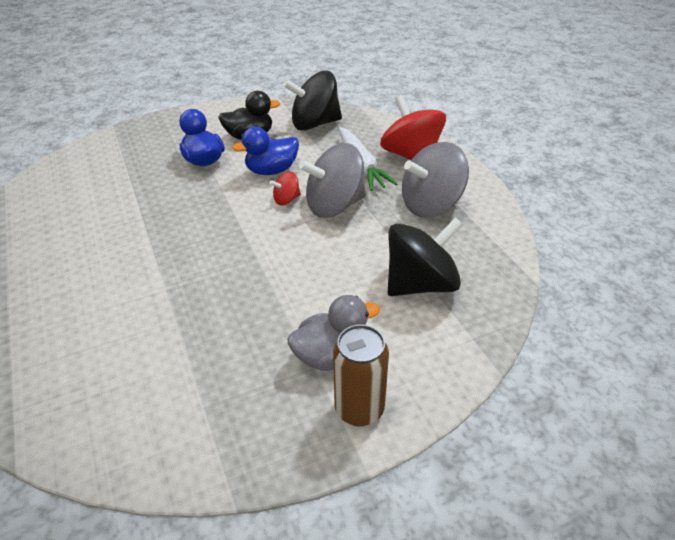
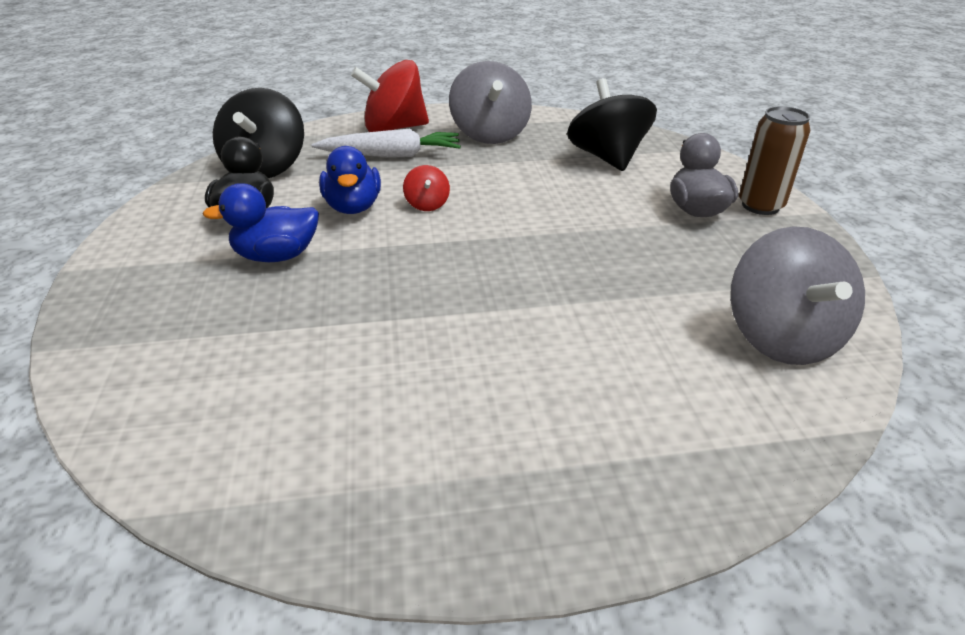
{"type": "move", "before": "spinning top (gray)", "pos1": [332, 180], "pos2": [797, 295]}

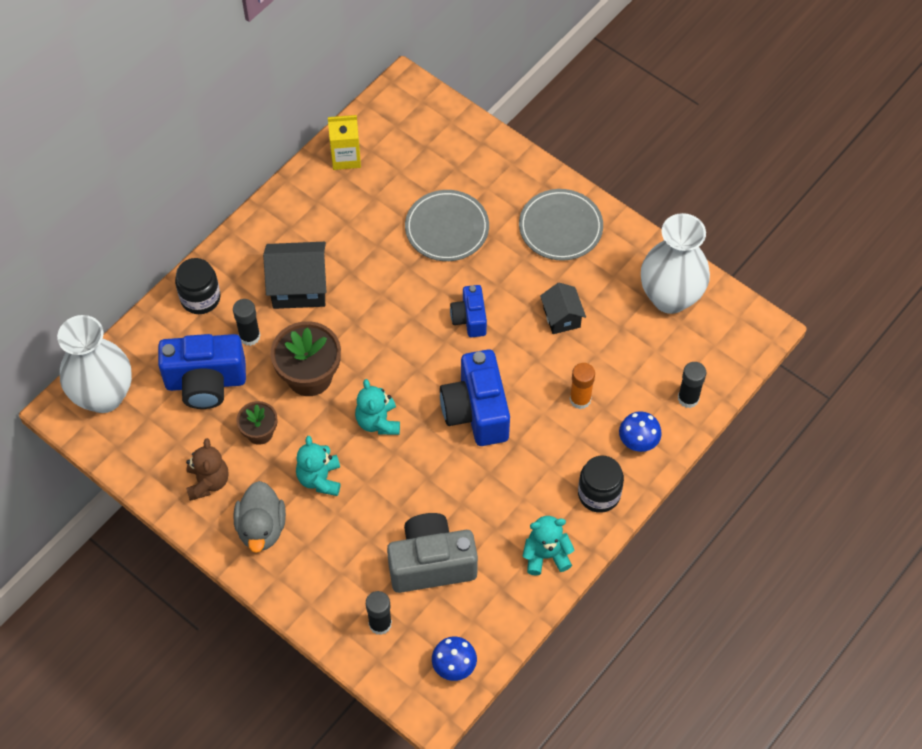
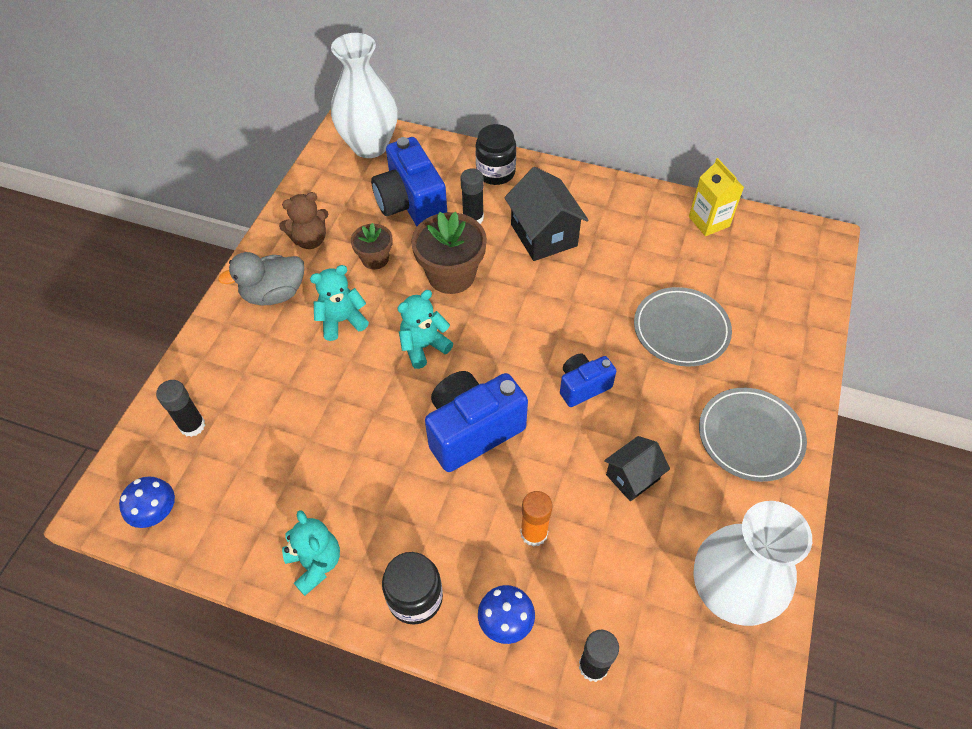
{"type": "delete", "before": "photo camera (gray)", "pos1": [432, 553]}

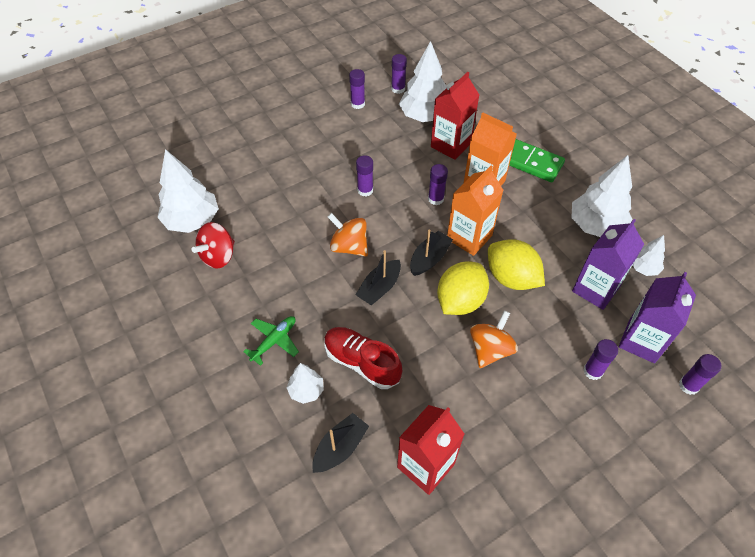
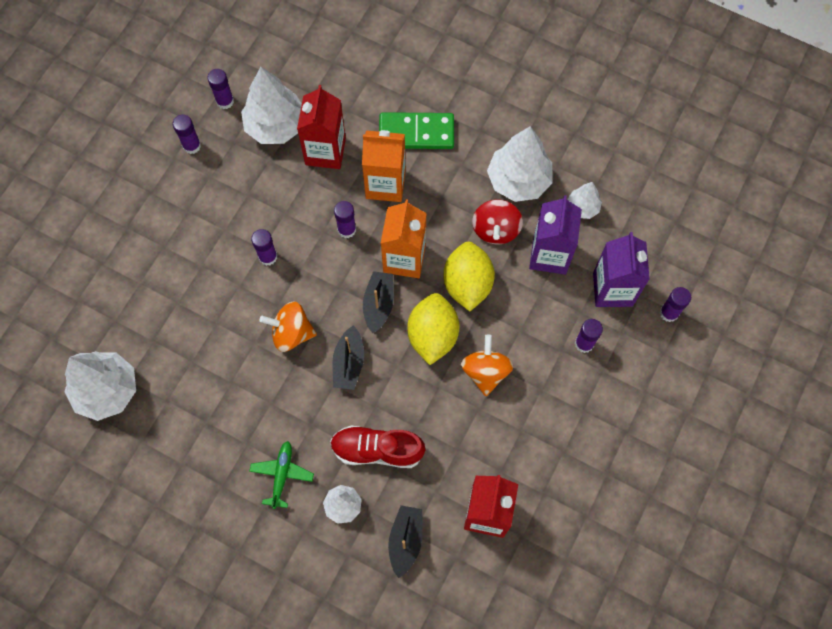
{"type": "move", "before": "spinning top (red)", "pos1": [213, 245], "pos2": [497, 221]}
{"type": "rotate", "before": "lemon (yellow)", "pos1": [516, 264], "pos2": [469, 276], "turn": 75}

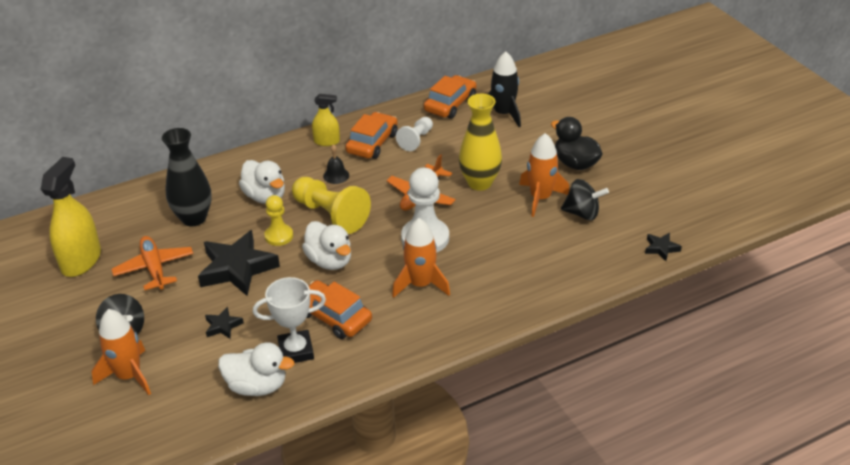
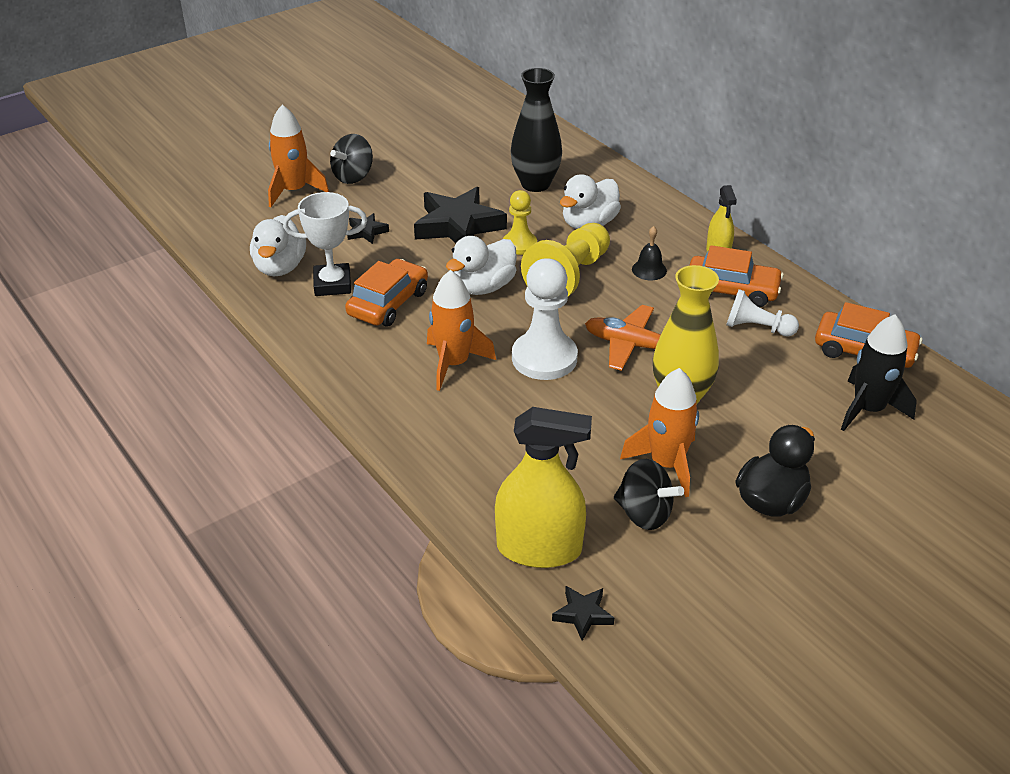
{"type": "delete", "before": "plane (orange-coloured)", "pos1": [152, 263]}
{"type": "move", "before": "spray cleaner (yellow)", "pos1": [71, 217], "pos2": [543, 487]}
{"type": "rotate", "before": "award cup (white)", "pos1": [289, 320], "pos2": [325, 244], "turn": -75}
{"type": "rotate", "before": "spinning top (black)", "pos1": [585, 199], "pos2": [649, 494], "turn": -60}

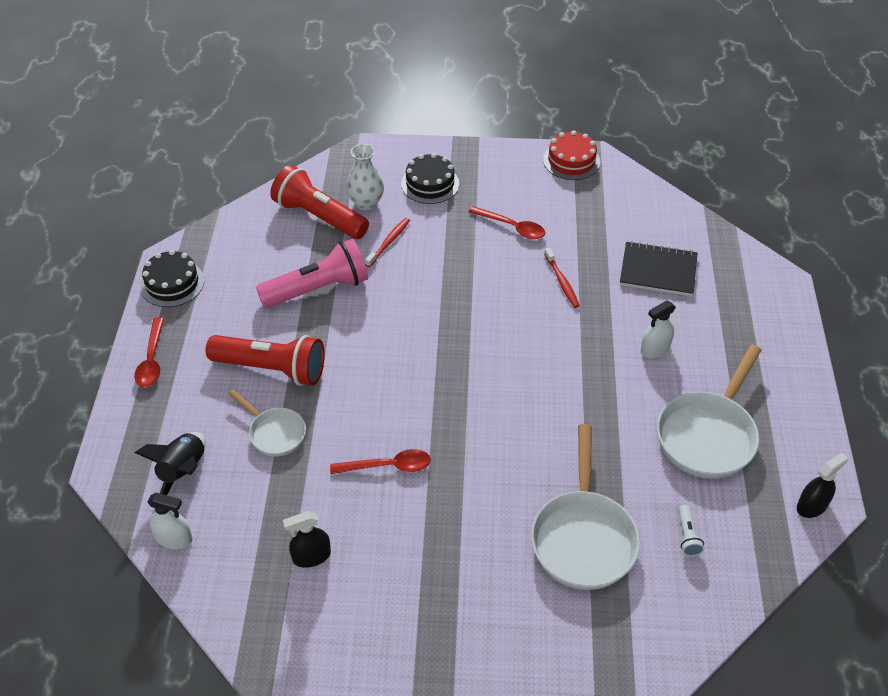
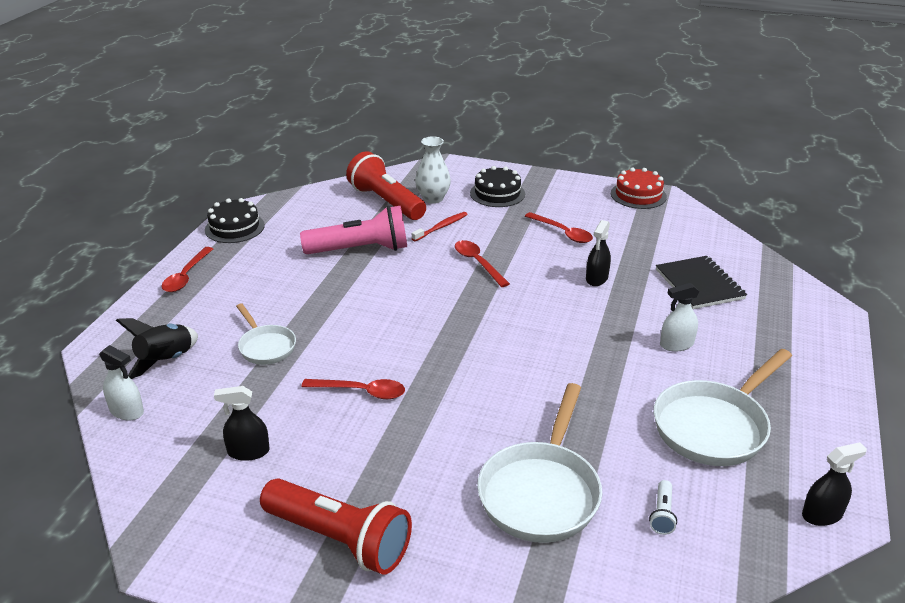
{"type": "insert", "after": "spoon (red)", "pos2": [482, 263]}
{"type": "move", "before": "pocket torch (red)", "pos1": [265, 360], "pos2": [336, 526]}
{"type": "replace", "before": "toothbrush (red)", "after": "spray cleaner (black)", "pos1": [562, 278], "pos2": [598, 253]}
{"type": "rotate", "before": "notebook (black)", "pos1": [659, 268], "pos2": [701, 282], "turn": 45}

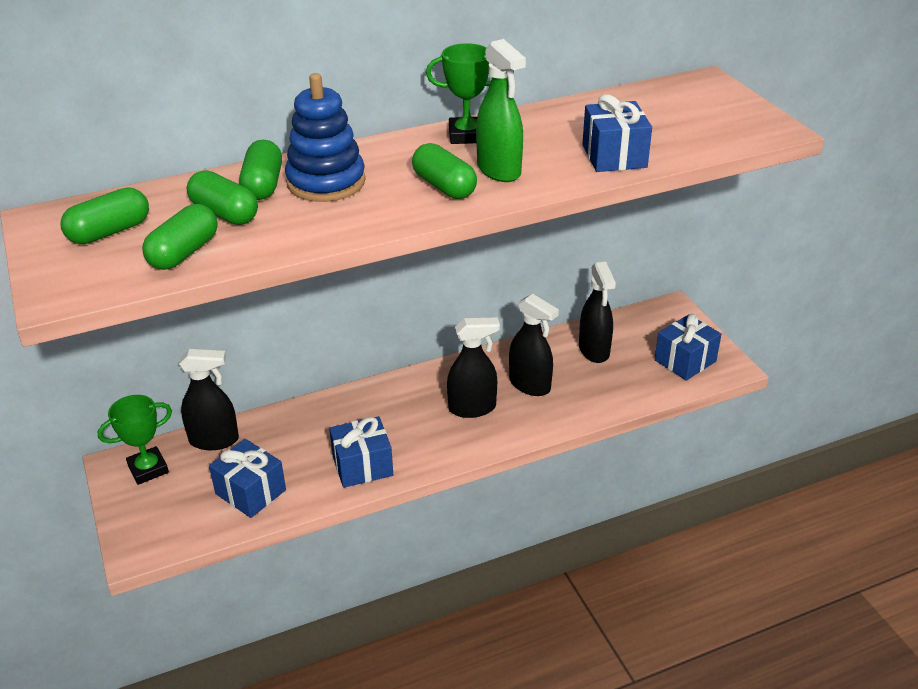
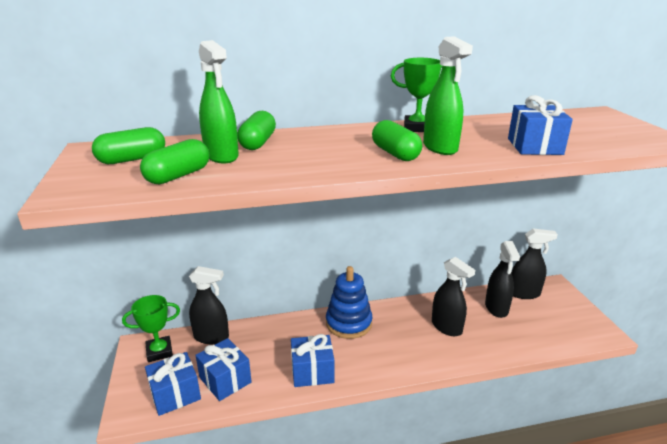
{"type": "move", "before": "ring stacker (cobalt)", "pos1": [325, 137], "pos2": [349, 302]}
{"type": "move", "before": "spray cleaner (black)", "pos1": [473, 368], "pos2": [535, 264]}
{"type": "move", "before": "present (cobalt)", "pos1": [688, 347], "pos2": [173, 384]}
{"type": "replace", "before": "pill shape (green)", "after": "spray cleaner (green)", "pos1": [222, 197], "pos2": [219, 101]}

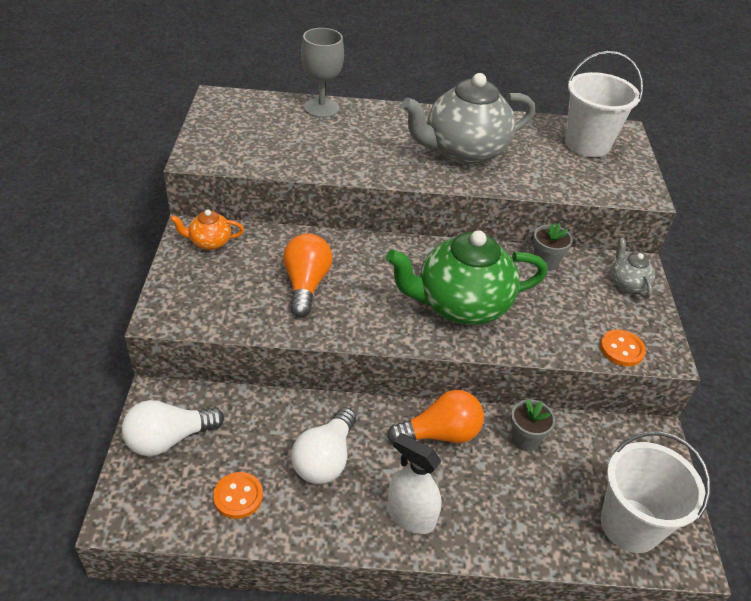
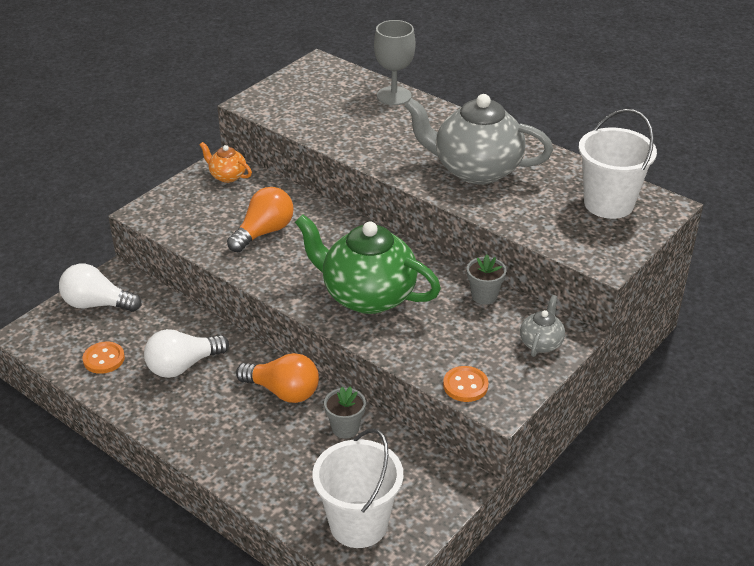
{"type": "delete", "before": "spray cleaner (white)", "pos1": [414, 483]}

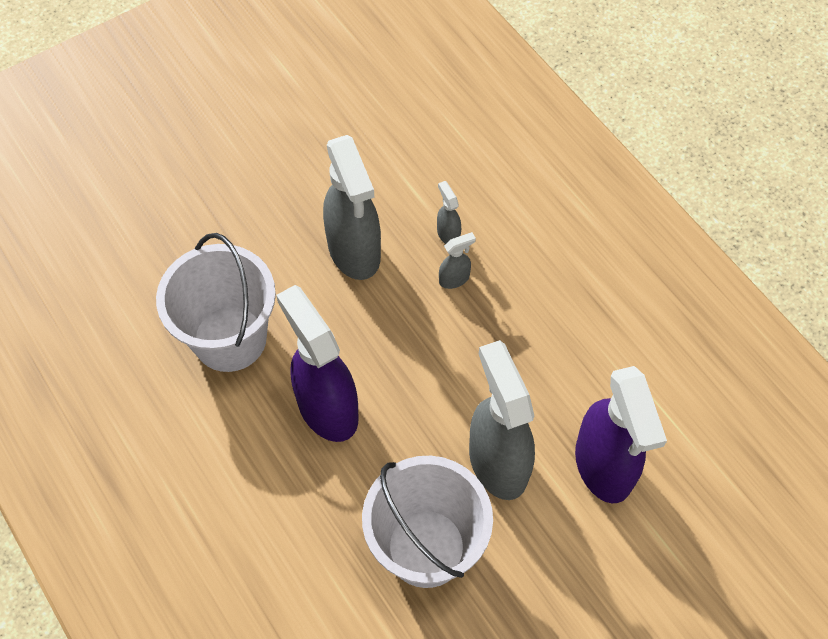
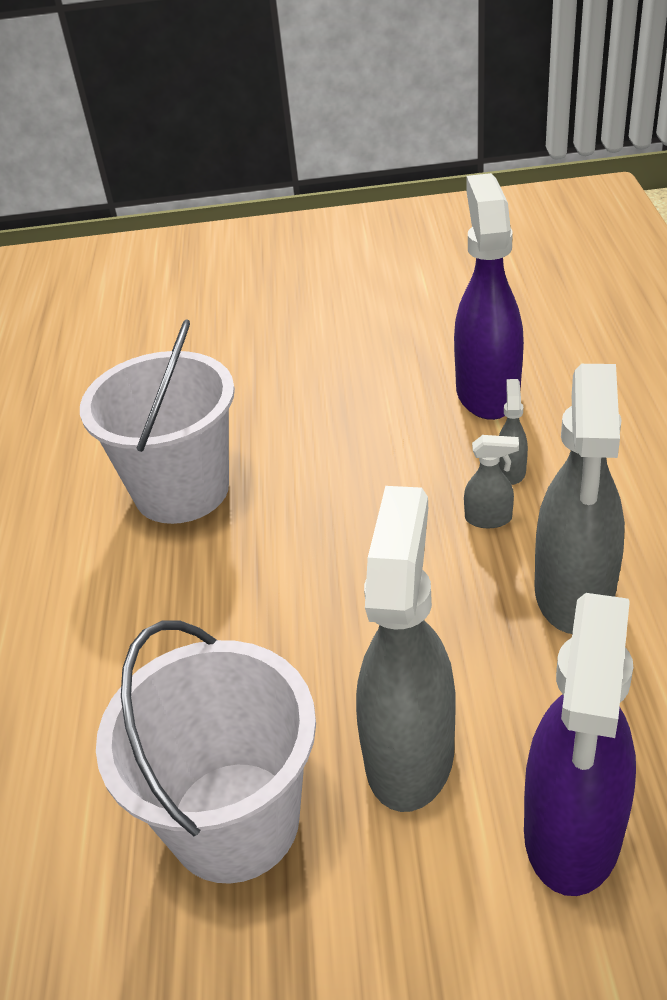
{"type": "move", "before": "spray cleaner (royal purple)", "pos1": [317, 363], "pos2": [489, 296]}
{"type": "move", "before": "spray cleaner (gray)", "pos1": [352, 207], "pos2": [579, 499]}

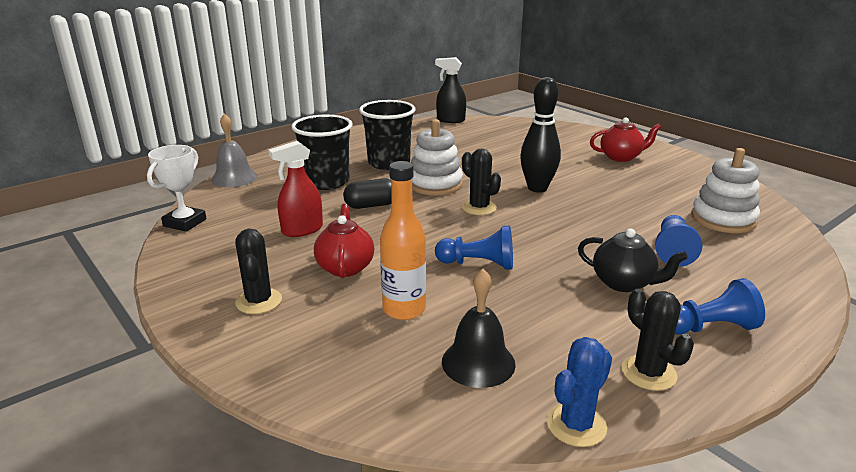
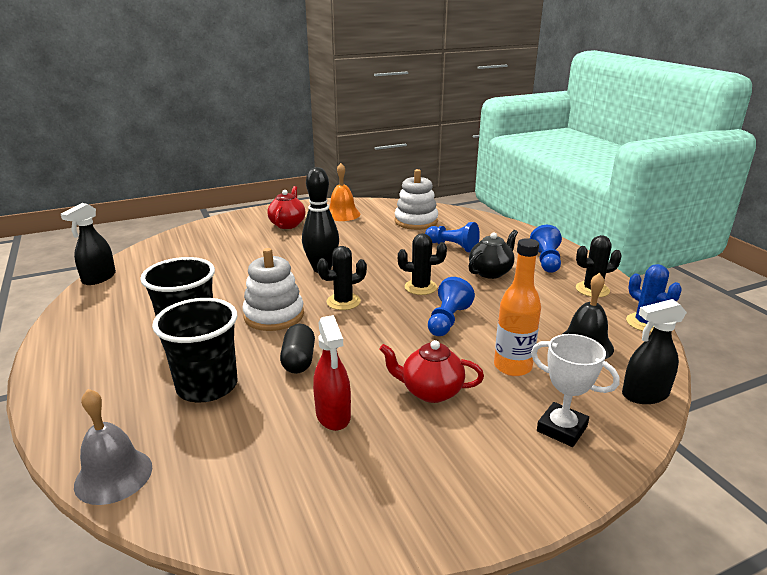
{"type": "insert", "after": "school bell (orange-coloured)", "pos2": [344, 192]}
{"type": "insert", "after": "spray cleaner (black)", "pos2": [654, 351]}
{"type": "move", "before": "award cup (white)", "pos1": [176, 188], "pos2": [575, 390]}
{"type": "move", "before": "prickly plant (black)", "pos1": [258, 271], "pos2": [422, 264]}

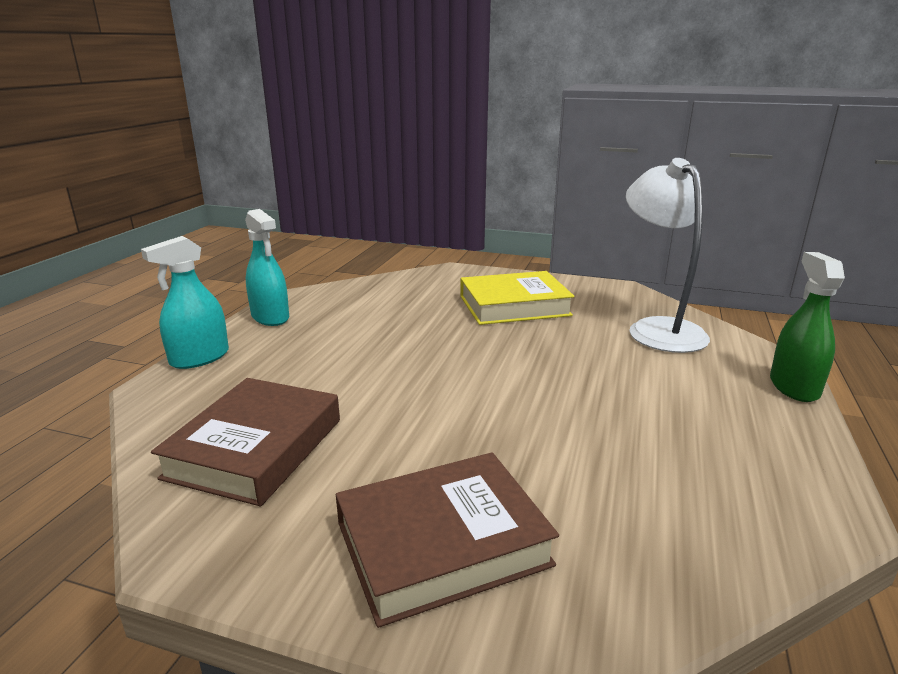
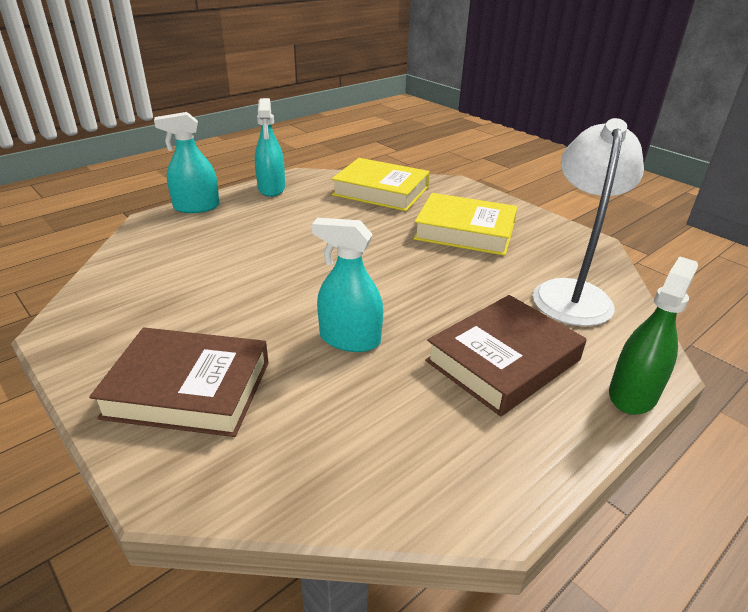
{"type": "insert", "after": "spray cleaner (aqua)", "pos2": [347, 285]}
{"type": "insert", "after": "hardcover (yellow)", "pos2": [381, 184]}
{"type": "move", "before": "hardcover (brown)", "pos1": [245, 442], "pos2": [505, 355]}

